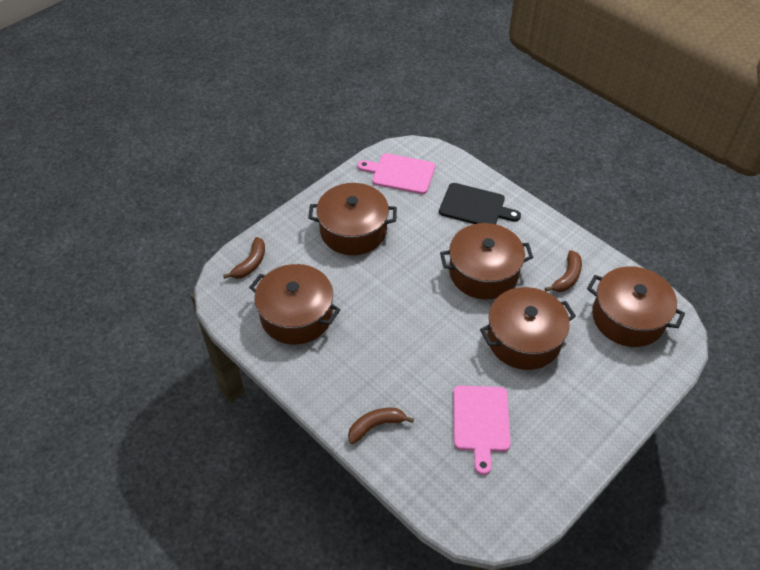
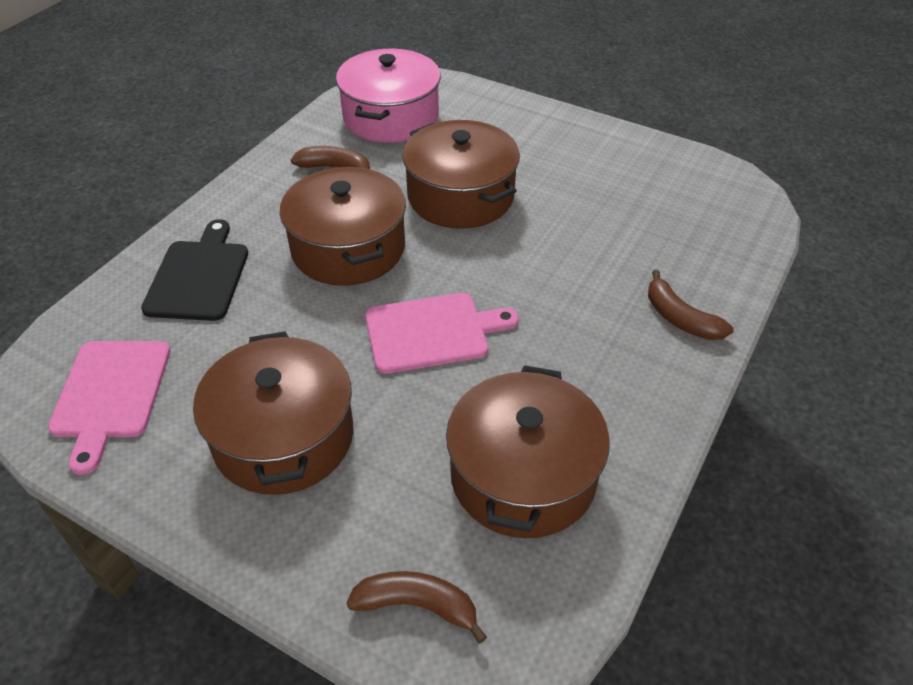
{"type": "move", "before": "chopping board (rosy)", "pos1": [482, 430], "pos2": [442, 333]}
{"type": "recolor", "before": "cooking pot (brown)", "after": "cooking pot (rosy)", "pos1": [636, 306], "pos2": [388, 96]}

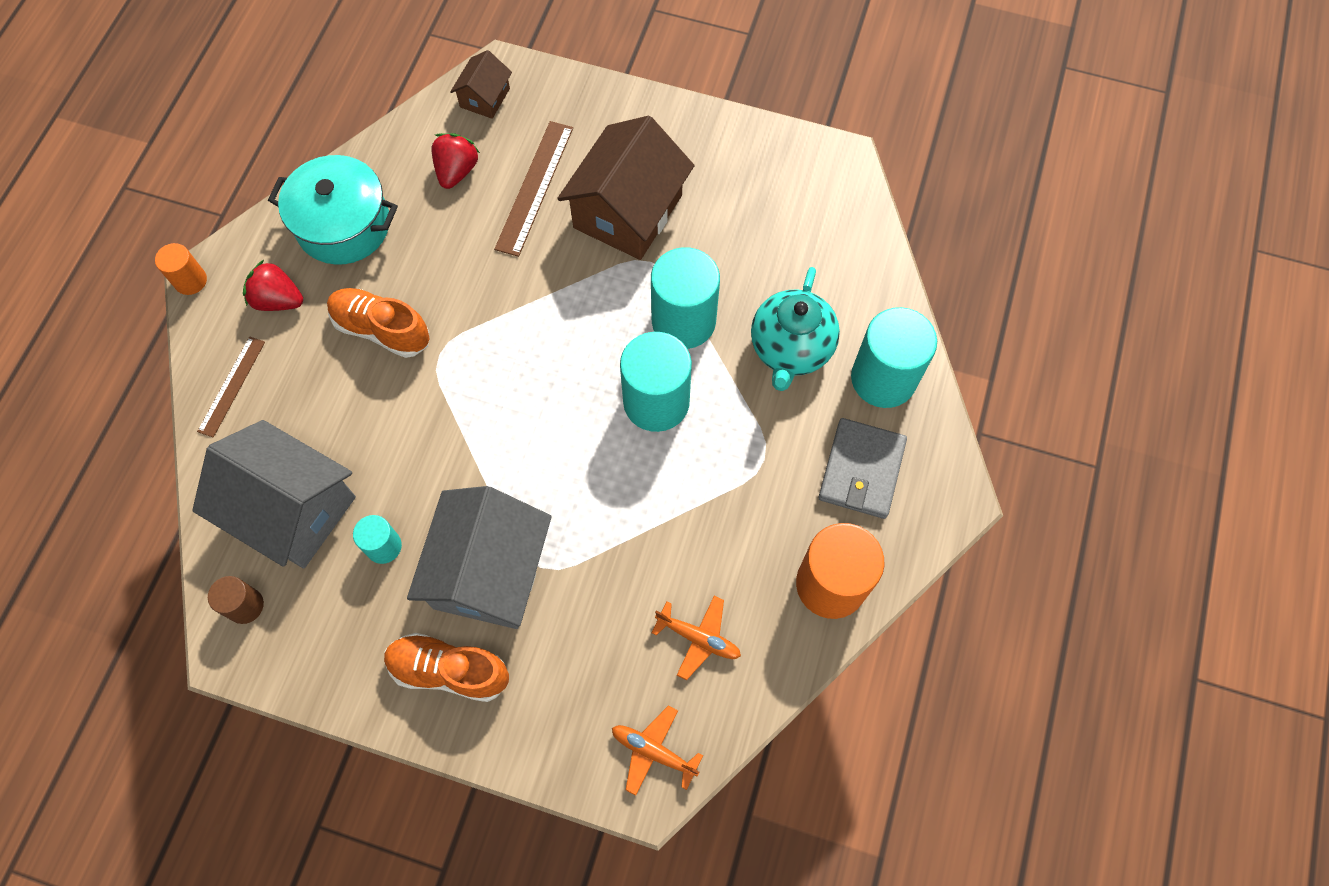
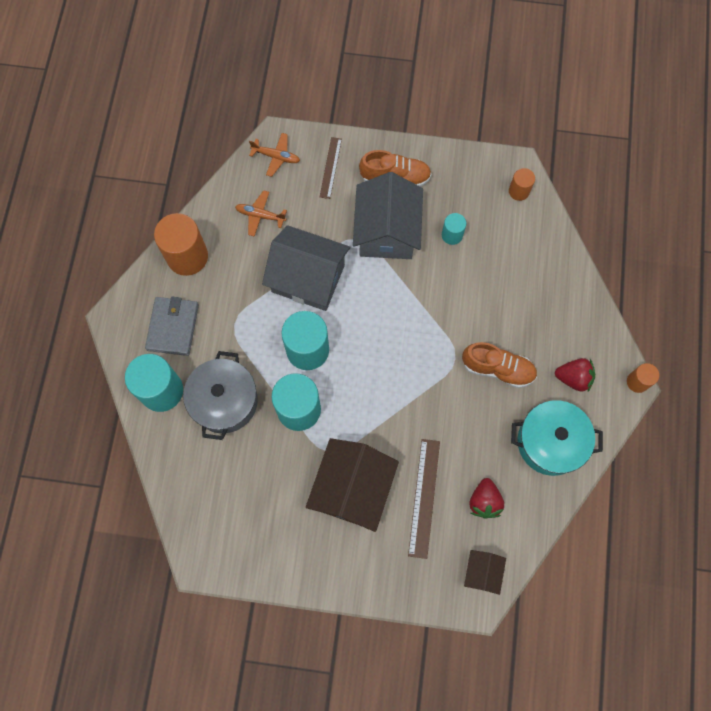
{"type": "move", "before": "house (gray)", "pos1": [274, 494], "pos2": [306, 268]}
{"type": "move", "before": "ruler (brown)", "pos1": [231, 387], "pos2": [331, 168]}
{"type": "replace", "before": "china teapot (aqua)", "after": "cooking pot (gray)", "pos1": [795, 329], "pos2": [220, 395]}
{"type": "recolor", "before": "solid cylinder (brown)", "after": "solid cylinder (orange-coloured)", "pos1": [236, 600], "pos2": [522, 184]}

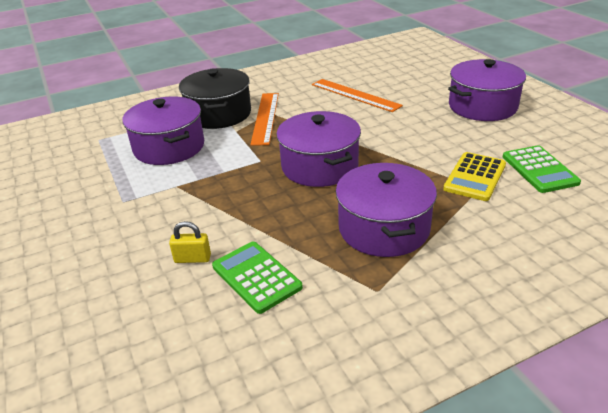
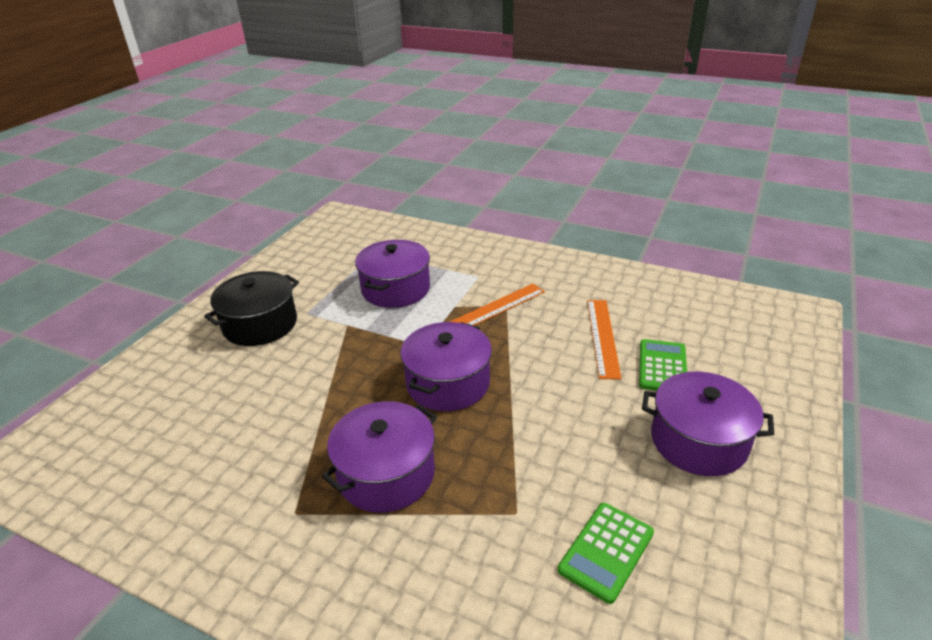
{"type": "delete", "before": "small lock (yellow)", "pos1": [190, 242]}
{"type": "delete", "before": "calculator (yellow)", "pos1": [474, 176]}
{"type": "move", "before": "cooking pot (black)", "pos1": [215, 98], "pos2": [251, 308]}
{"type": "move", "before": "calculator (green)", "pos1": [257, 278], "pos2": [663, 365]}

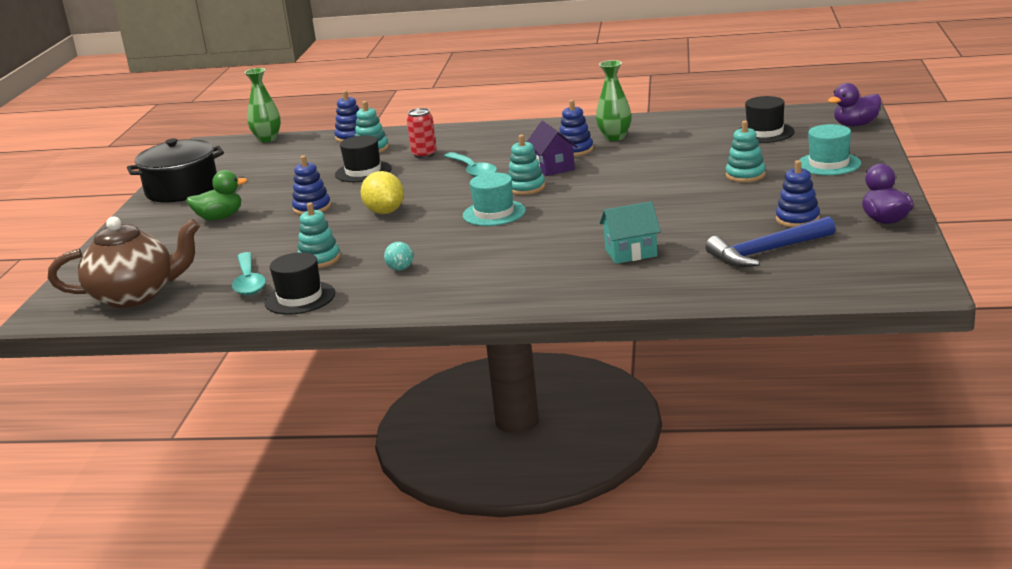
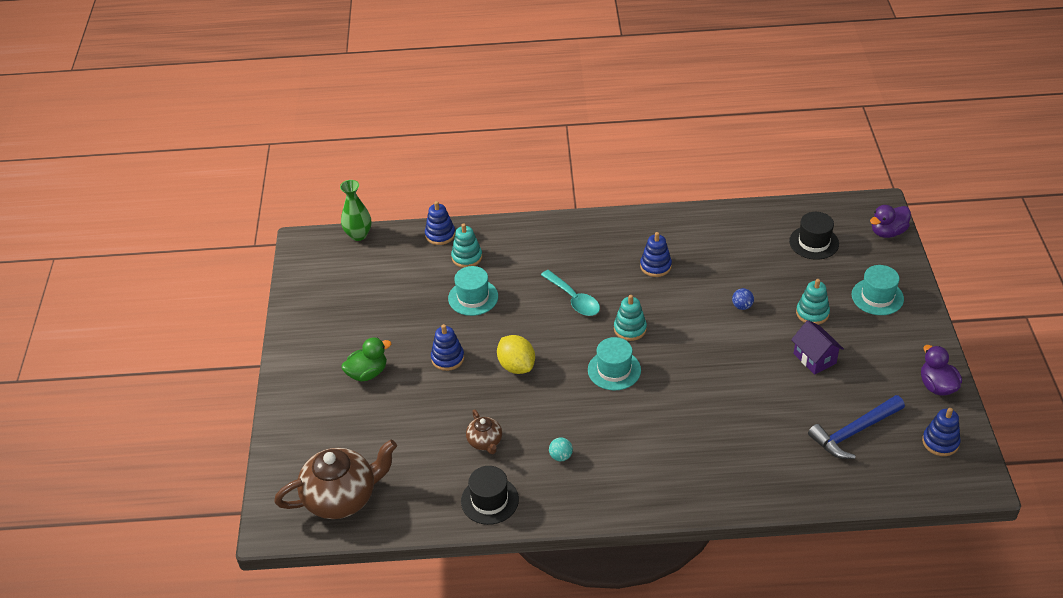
{"type": "delete", "before": "cooking pot (black)", "pos1": [175, 171]}
{"type": "delete", "before": "spoon (aqua)", "pos1": [249, 273]}
{"type": "delete", "before": "can (red)", "pos1": [422, 133]}
{"type": "delete", "before": "flower vase (green)", "pos1": [614, 100]}
{"type": "delete", "before": "house (aqua)", "pos1": [630, 232]}
{"type": "insert", "after": "play ball (cobalt)", "pos2": [743, 299]}
{"type": "move", "before": "house (royal purple)", "pos1": [552, 148], "pos2": [817, 347]}
{"type": "move", "before": "ring stacker (cobalt)", "pos1": [798, 193], "pos2": [941, 432]}
{"type": "replace", "before": "ring stacker (aqua)", "after": "china teapot (brown)", "pos1": [318, 235], "pos2": [484, 431]}
{"type": "recolor", "before": "hat (black)", "after": "hat (aqua)", "pos1": [363, 158], "pos2": [473, 291]}

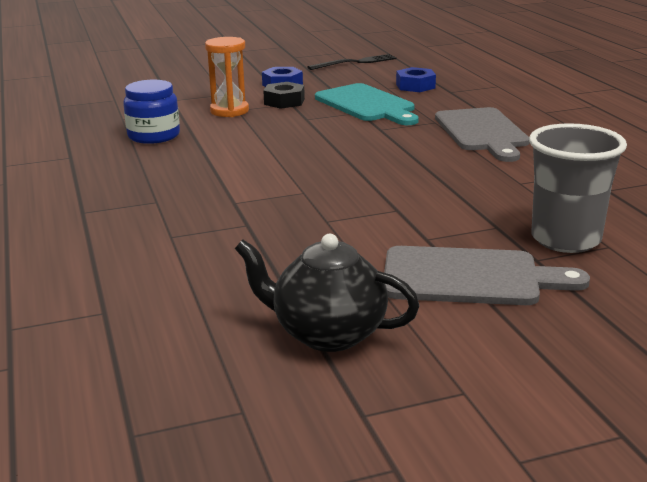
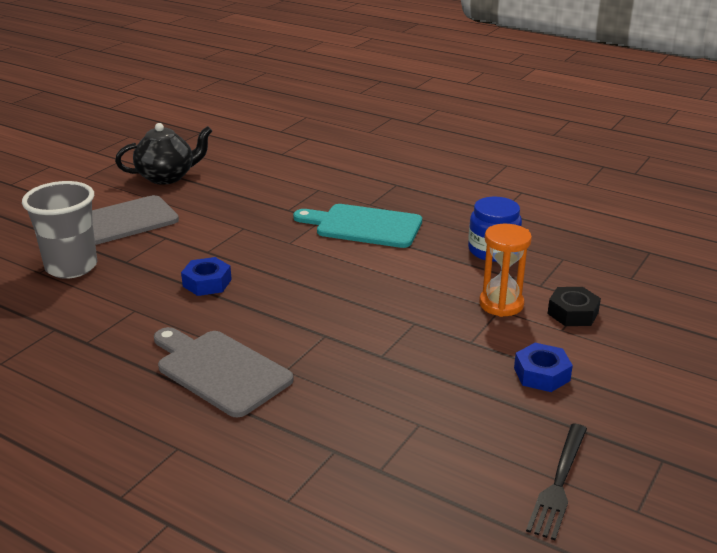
{"type": "move", "before": "hexagon nut (black)", "pos1": [284, 95], "pos2": [574, 306]}
{"type": "move", "before": "chopping board (aqua)", "pos1": [367, 104], "pos2": [357, 226]}
{"type": "move", "before": "hexagon nut (cobalt)", "pos1": [416, 79], "pos2": [206, 276]}

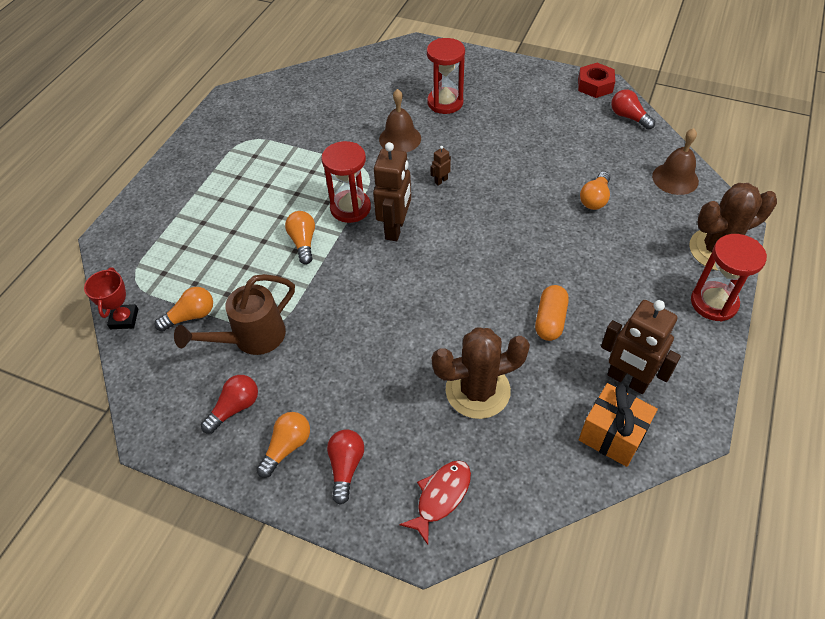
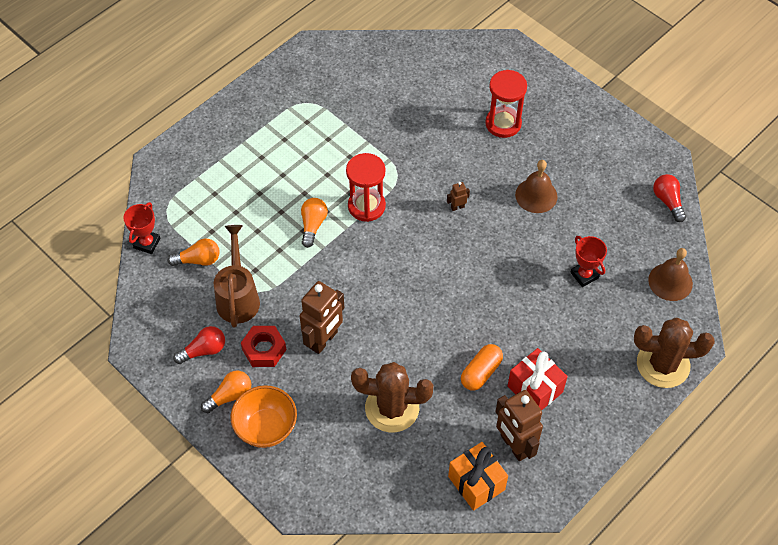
{"type": "delete", "before": "fish figure (red)", "pos1": [435, 502]}
{"type": "delete", "before": "sand timer (red)", "pos1": [729, 277]}
{"type": "insert", "after": "present (red)", "pos2": [538, 379]}
{"type": "move", "before": "toy robot (brown)", "pos1": [392, 191], "pos2": [322, 317]}
{"type": "move", "before": "school bell (brown)", "pos1": [400, 121], "pos2": [536, 186]}
{"type": "move", "before": "hexagon nut (red)", "pos1": [596, 80], "pos2": [263, 346]}
{"type": "replace", "before": "lightbulb (red)", "after": "bowl (orange-coloured)", "pos1": [345, 467], "pos2": [263, 416]}
{"type": "replace", "before": "lightbulb (orange-coloured)", "after": "award cup (red)", "pos1": [595, 190], "pos2": [588, 261]}
{"type": "rotate", "before": "watering can (brown)", "pos1": [234, 314], "pos2": [237, 276], "turn": 105}

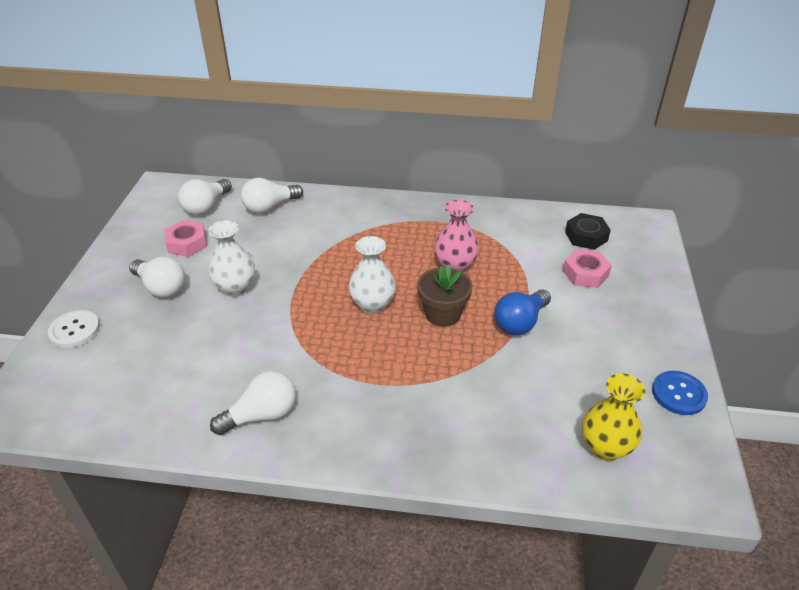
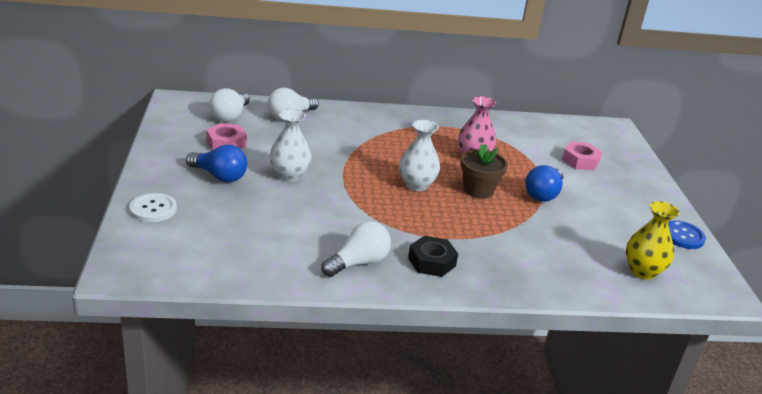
{"type": "move", "before": "hexagon nut (black)", "pos1": [588, 231], "pos2": [433, 256]}
{"type": "recolor", "before": "lightbulb (white)", "after": "lightbulb (cobalt)", "pos1": [157, 277], "pos2": [216, 164]}

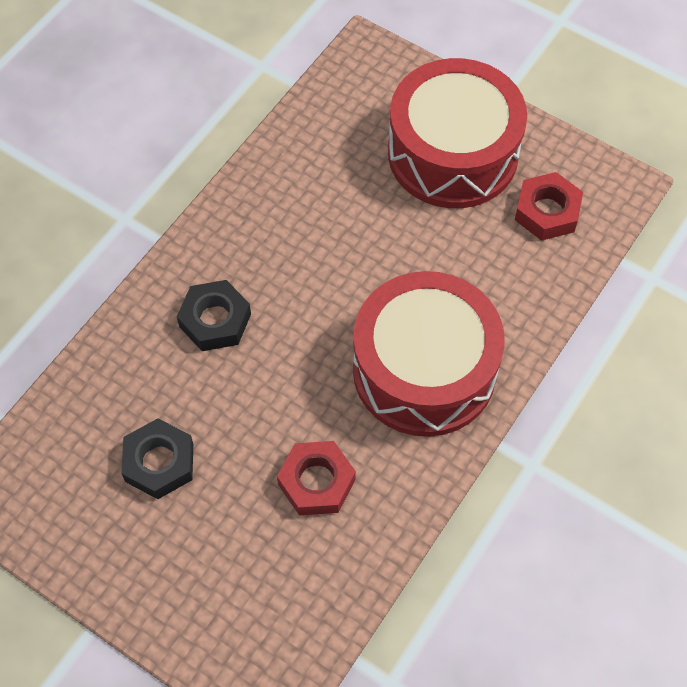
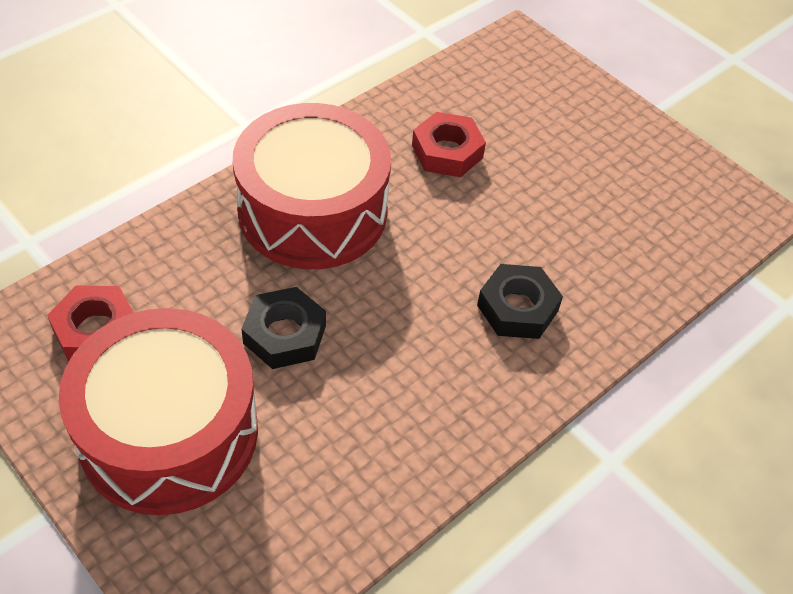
{"type": "move", "before": "hexagon nut (black)", "pos1": [157, 458], "pos2": [284, 328]}

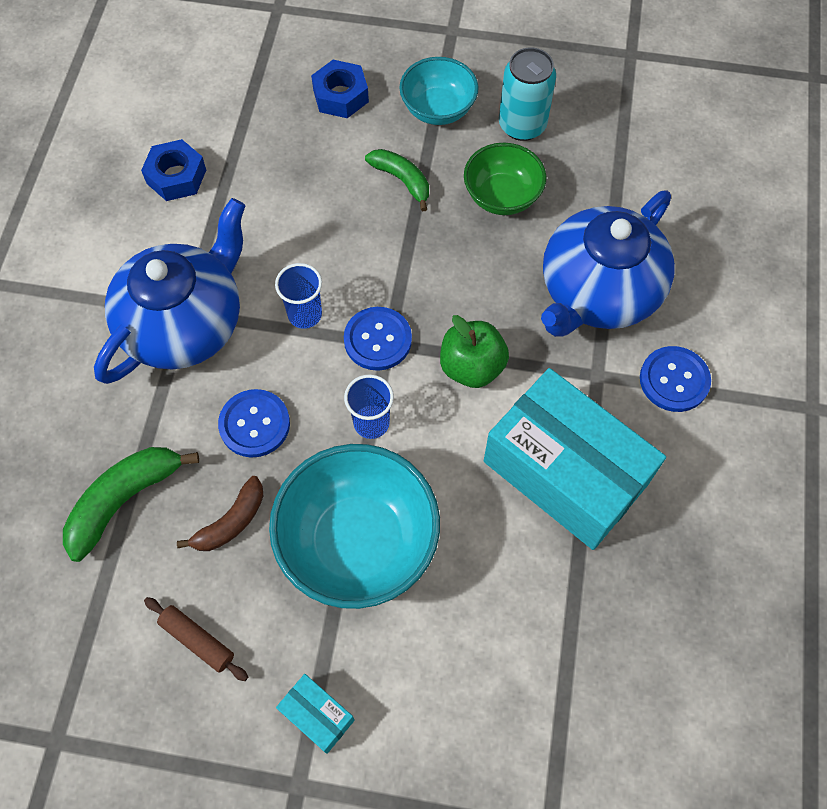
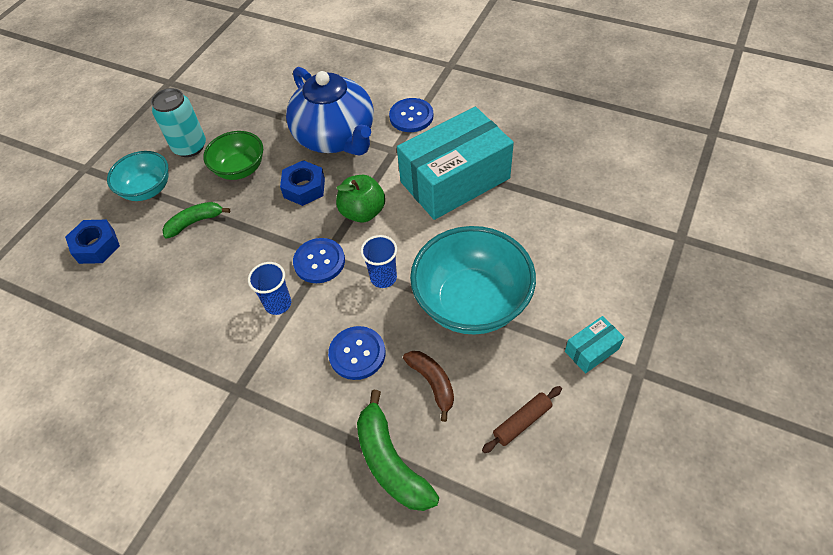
{"type": "delete", "before": "china teapot (cobalt)", "pos1": [170, 291]}
{"type": "move", "before": "hexagon nut (cobalt)", "pos1": [173, 170], "pos2": [302, 183]}

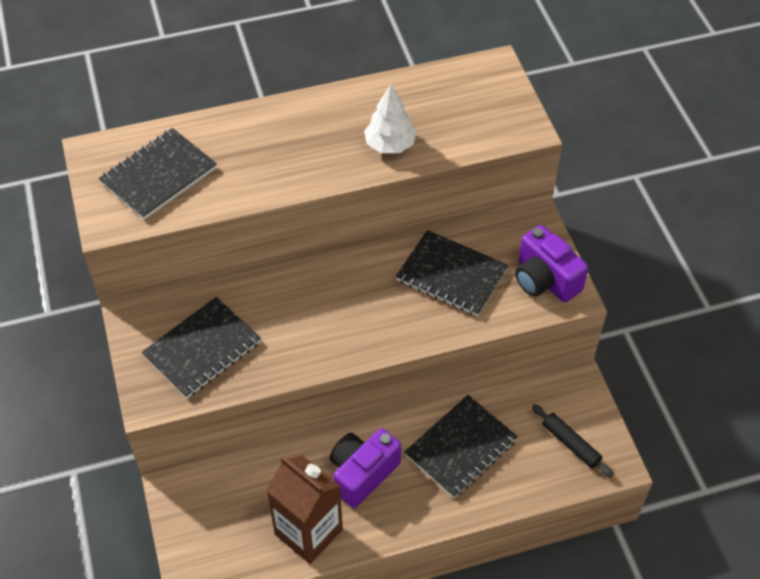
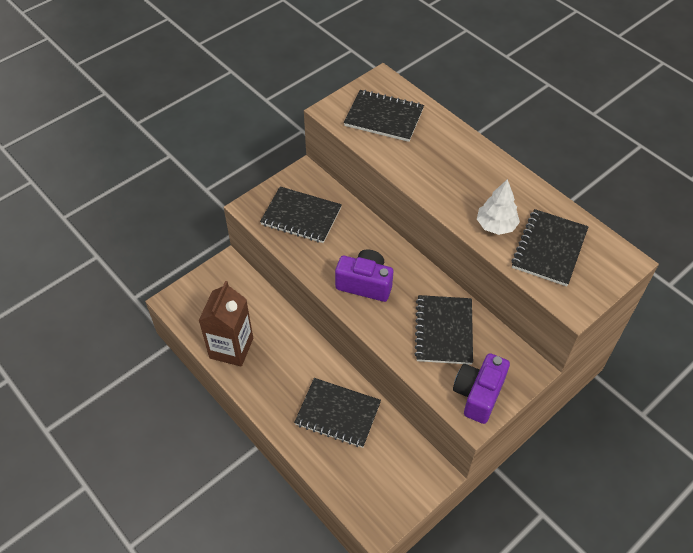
{"type": "delete", "before": "dough roller (black)", "pos1": [573, 441]}
{"type": "insert", "after": "notebook (black)", "pos2": [549, 247]}
{"type": "move", "before": "photo camera (royal purple)", "pos1": [365, 468], "pos2": [364, 275]}

